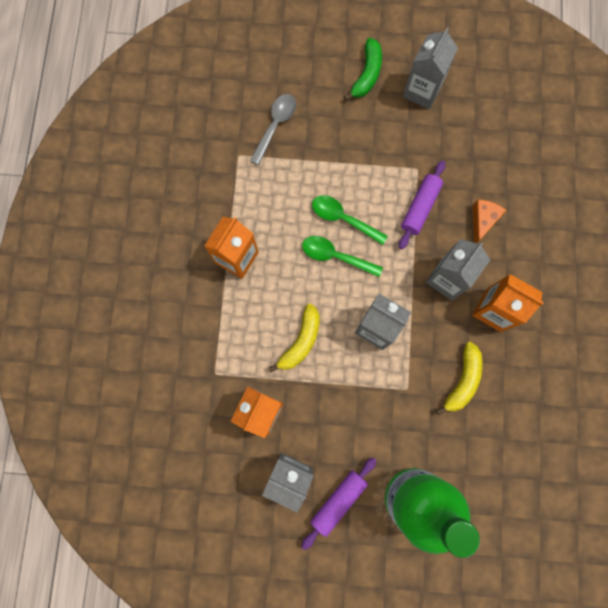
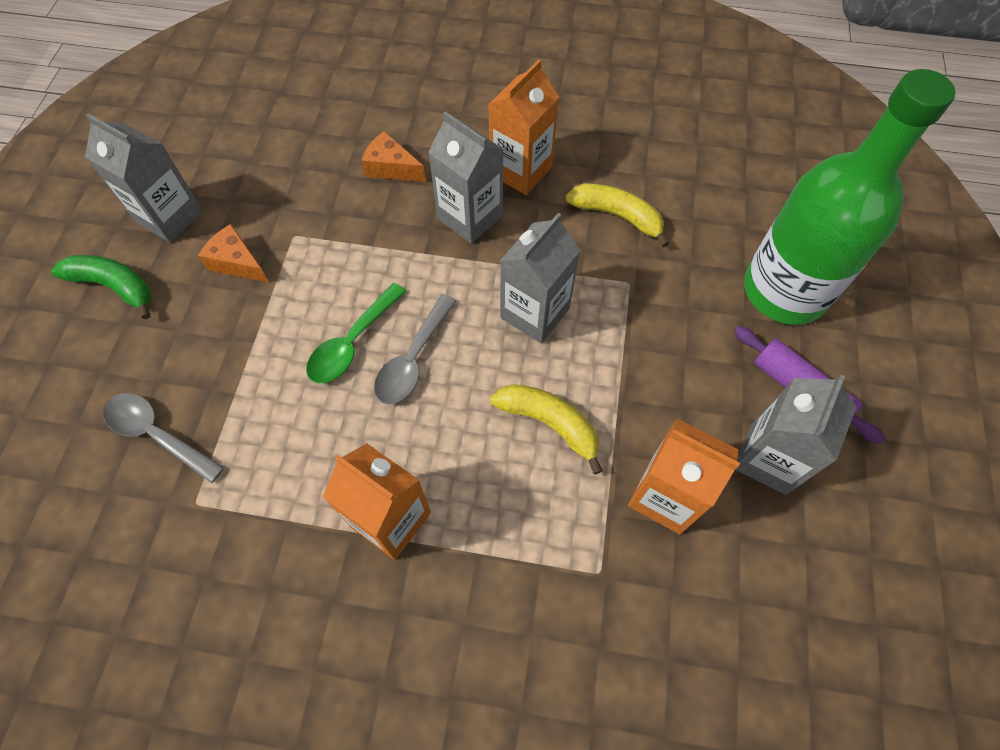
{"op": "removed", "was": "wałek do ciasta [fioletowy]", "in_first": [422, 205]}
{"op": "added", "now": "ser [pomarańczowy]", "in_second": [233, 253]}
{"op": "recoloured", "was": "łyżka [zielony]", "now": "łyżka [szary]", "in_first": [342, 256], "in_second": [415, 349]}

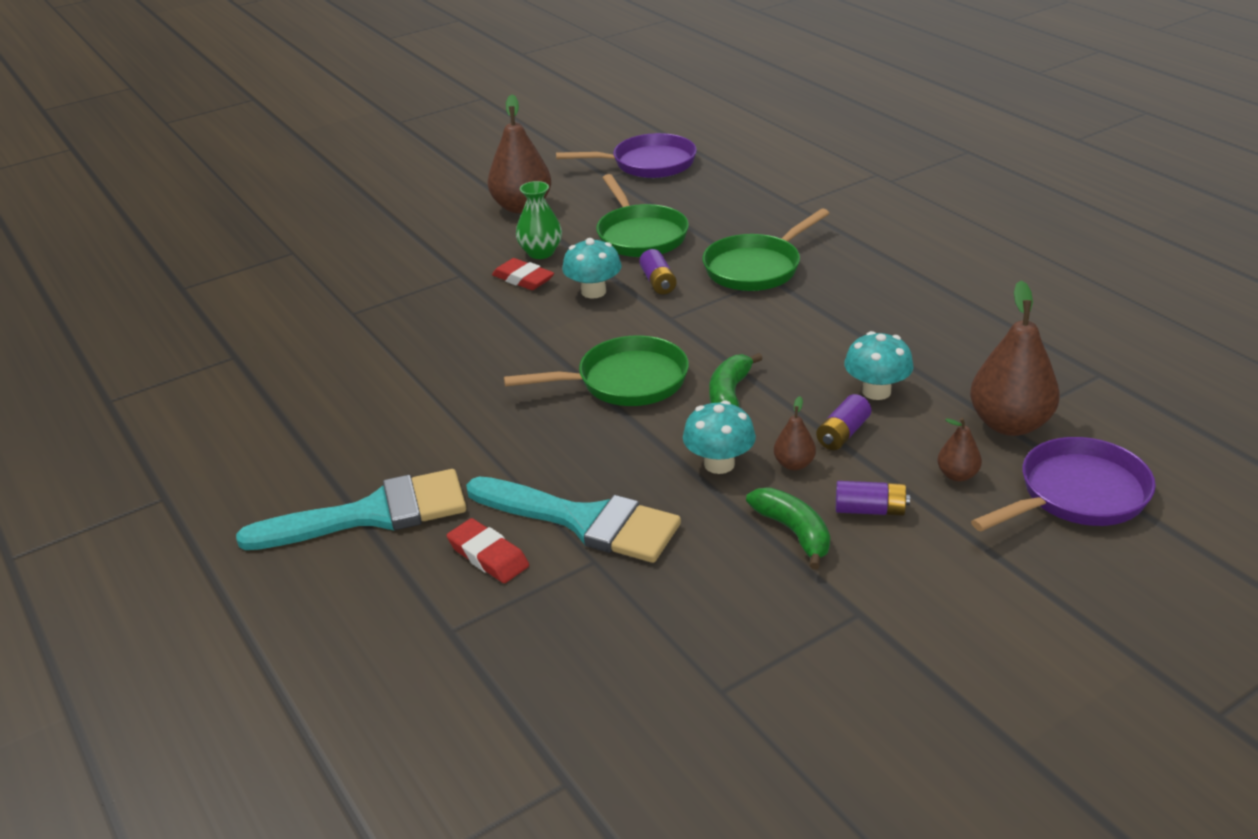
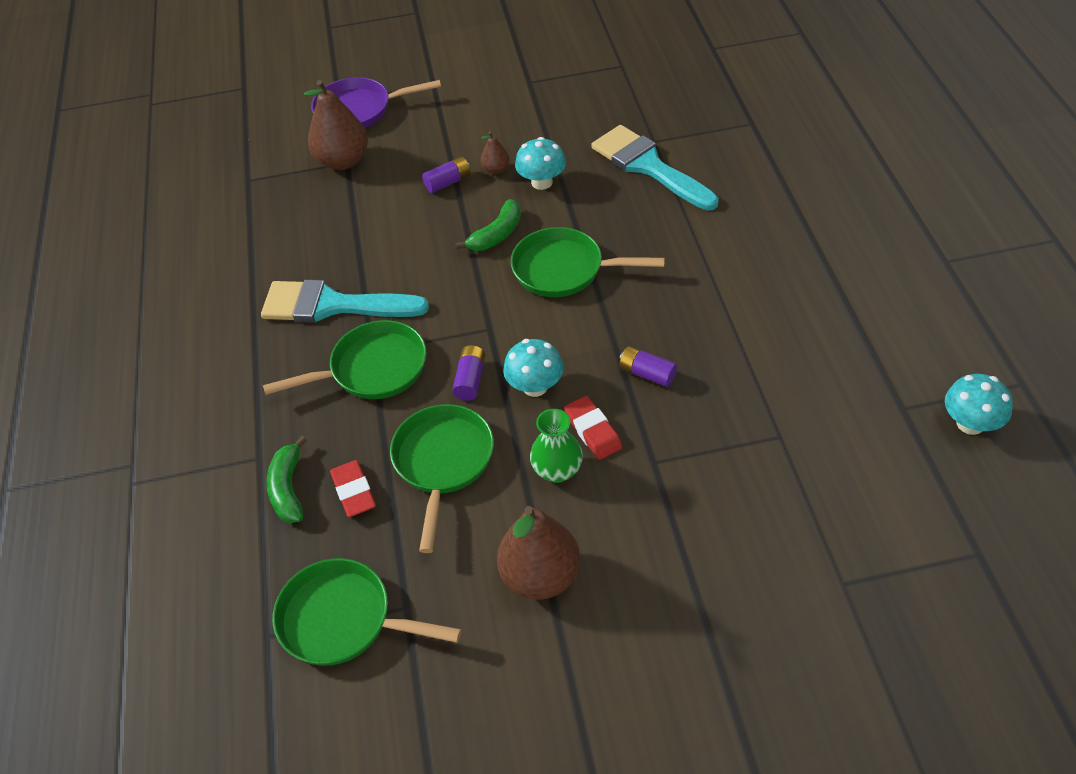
{"op": "removed", "was": "gruszka [brązowy]", "in_first": [959, 450]}
{"op": "moved", "was": "pędzel [turkusowy]", "in_first": [351, 509], "in_second": [345, 301]}
{"op": "moved", "was": "gumka do mazania [czerwony]", "in_first": [488, 550], "in_second": [353, 488]}
{"op": "moved", "was": "banan [zielony]", "in_first": [788, 528], "in_second": [286, 479]}
{"op": "moved", "was": "bateria [fioletowy]", "in_first": [873, 498], "in_second": [648, 366]}
{"op": "moved", "was": "grzyb [turkusowy]", "in_first": [878, 365], "in_second": [979, 404]}
{"op": "recoloured", "was": "patelnia [fioletowy]", "now": "patelnia [zielony]", "in_first": [626, 155], "in_second": [367, 612]}

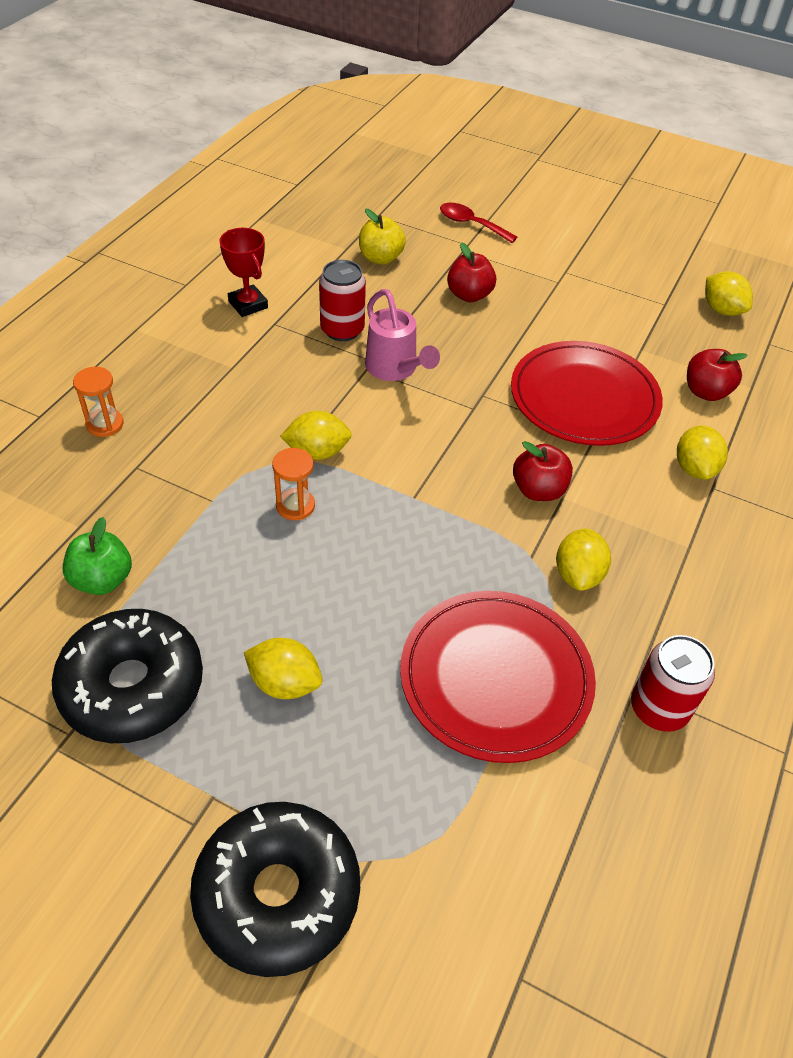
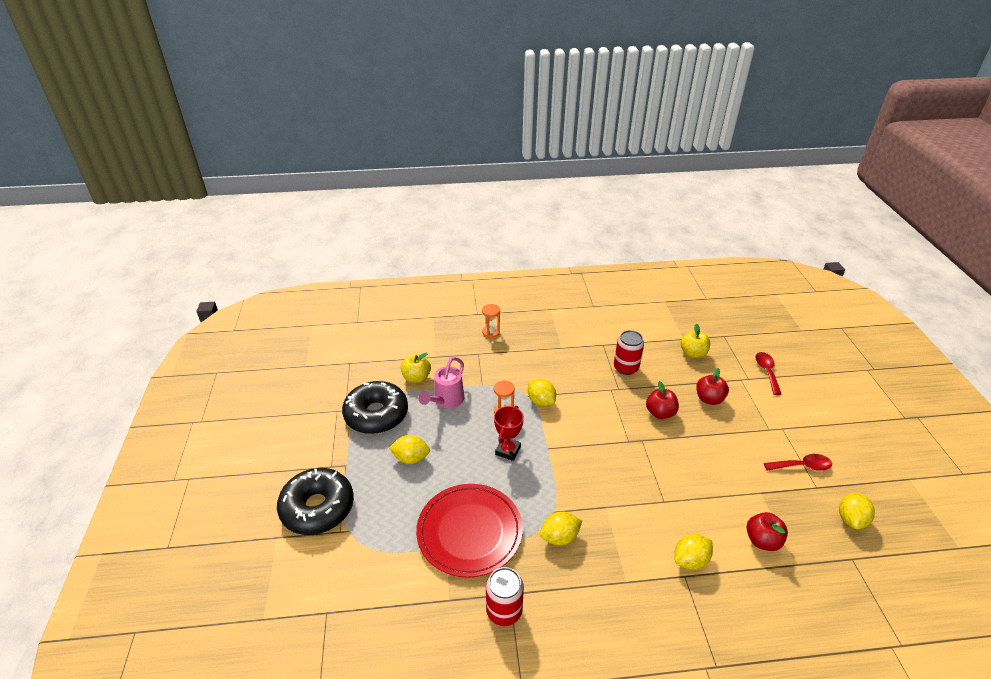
{"op": "removed", "was": "talerz [czerwony]", "in_first": [587, 393]}
{"op": "added", "now": "łyżka [czerwony]", "in_second": [798, 462]}
{"op": "moved", "was": "puchar [czerwony]", "in_first": [243, 272], "in_second": [509, 433]}
{"op": "moved", "was": "konewka [różowy]", "in_first": [402, 335], "in_second": [441, 382]}
{"op": "moved", "was": "jabłko [czerwony]", "in_first": [543, 471], "in_second": [662, 400]}
{"op": "recoloured", "was": "jabłko [zielony]", "now": "jabłko [żółty]", "in_first": [97, 556], "in_second": [416, 368]}
{"op": "turned", "was": "cytryna [żółty]", "in_first": [283, 668], "in_second": [409, 449], "clockwise": -75}

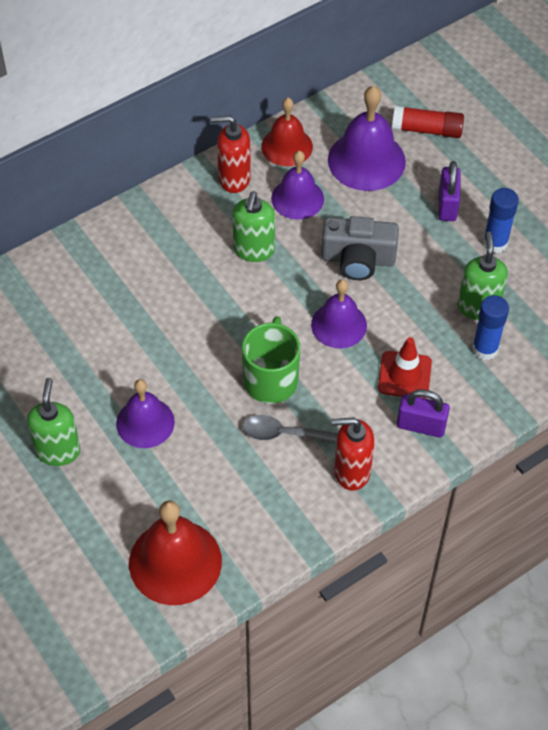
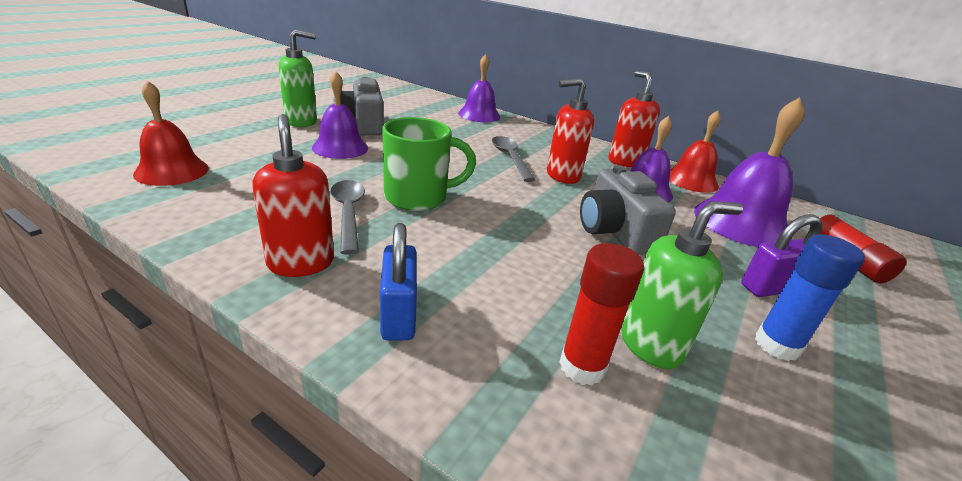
{"op": "removed", "was": "pachołek [czerwony]", "in_first": [405, 367]}
{"op": "added", "now": "aparat fotograficzny [szary]", "in_second": [358, 106]}
{"op": "added", "now": "łyżka [szary]", "in_second": [513, 159]}
{"op": "moved", "was": "dzwonek [fioletowy]", "in_first": [339, 314], "in_second": [479, 88]}
{"op": "recoloured", "was": "dozownik mydła [zielony]", "now": "dozownik mydła [czerwony]", "in_first": [253, 226], "in_second": [570, 131]}
{"op": "recoloured", "was": "kłódka [fioletowy]", "now": "kłódka [niebieski]", "in_first": [423, 413], "in_second": [398, 282]}
{"op": "recoloured", "was": "klej w sztyfcie [niebieski]", "now": "klej w sztyfcie [czerwony]", "in_first": [490, 327], "in_second": [601, 314]}
{"op": "resized", "was": "dzwonek [czerwony]", "in_first": [175, 552], "in_second": [171, 133], "ratio": 0.66}

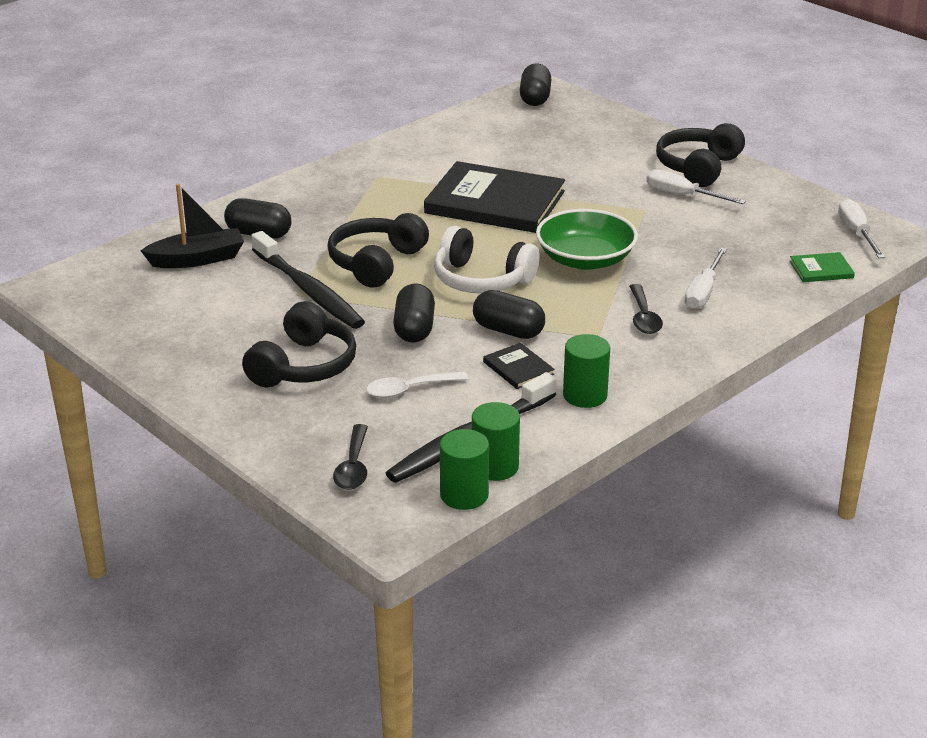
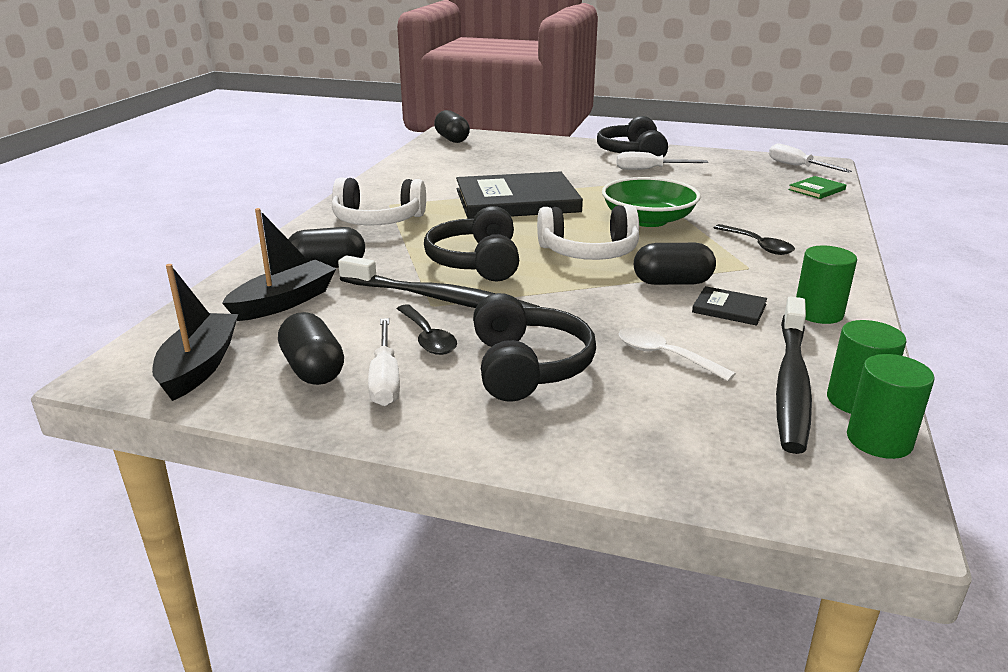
{"op": "added", "now": "łódka [czarny]", "in_second": [195, 332]}
{"op": "added", "now": "słuchawki [biały]", "in_second": [379, 201]}
{"op": "moved", "was": "łyżka [czarny]", "in_first": [350, 457], "in_second": [427, 329]}
{"op": "moved", "was": "kapsułka [czarny]", "in_first": [414, 313], "in_second": [311, 348]}
{"op": "moved", "was": "śrubokręt [biały]", "in_first": [706, 278], "in_second": [384, 362]}
{"op": "turned", "was": "łyżka [biały]", "in_first": [417, 384], "in_second": [677, 354], "clockwise": 90}

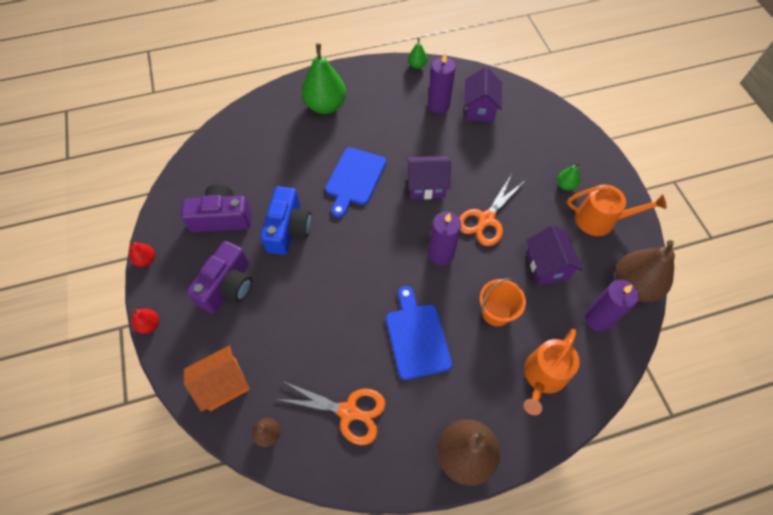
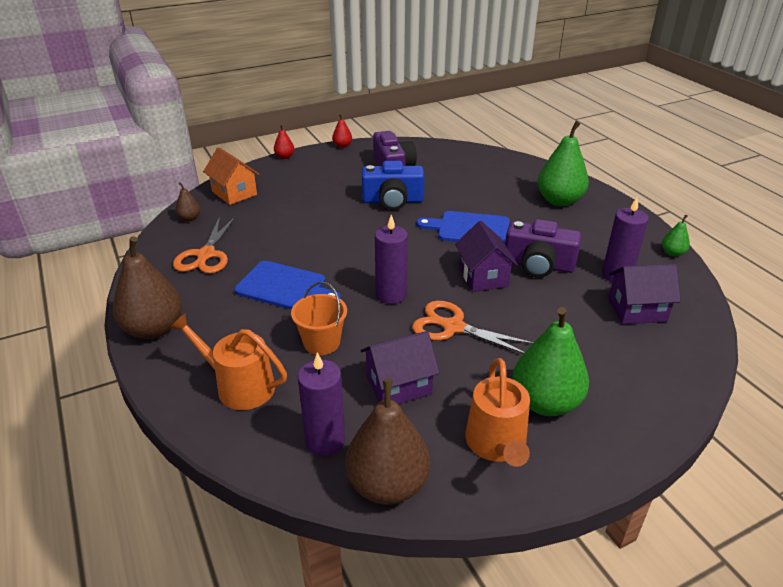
{"op": "moved", "was": "aparat fotograficzny [fioletowy]", "in_first": [219, 277], "in_second": [543, 248]}
{"op": "turned", "was": "deska do krojenia [niebieski]", "in_first": [419, 333], "in_second": [287, 285], "clockwise": 45}
{"op": "resized", "was": "gruszka [zielony]", "in_first": [568, 177], "in_second": [550, 361], "ratio": 2.14}

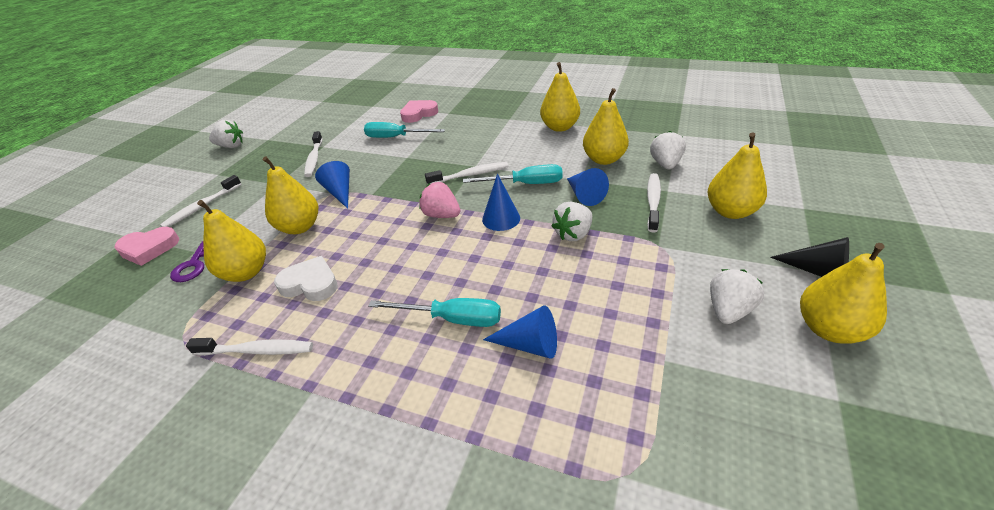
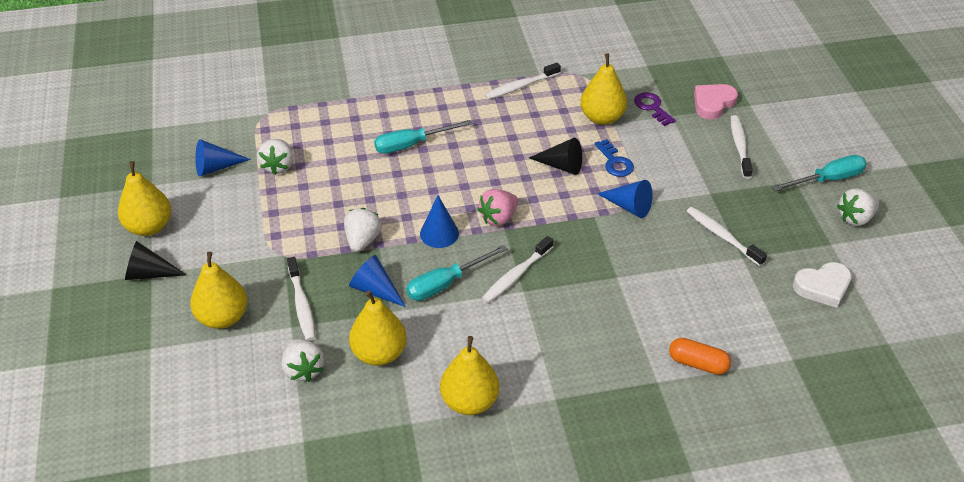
{"op": "added", "now": "stożek [czarny]", "in_second": [555, 156]}
{"op": "moved", "was": "serce [biały]", "in_first": [306, 278], "in_second": [822, 285]}
{"op": "moved", "was": "śrubokręt [turkusowy]", "in_first": [404, 130], "in_second": [819, 173]}
{"op": "moved", "was": "stożek [niebieski]", "in_first": [520, 332], "in_second": [223, 157]}
{"op": "moved", "was": "truskawka [biały]", "in_first": [737, 296], "in_second": [275, 157]}
{"op": "replaced", "was": "gruszka [żółty]", "now": "klucz [niebieski]", "in_first": [290, 195], "in_second": [614, 158]}
{"op": "replaced", "was": "serce [różowy]", "now": "kapsułka [pomarańczowy]", "in_first": [419, 111], "in_second": [700, 356]}
{"op": "turned", "was": "truskawka [różowy]", "in_first": [439, 200], "in_second": [498, 207], "clockwise": 135}

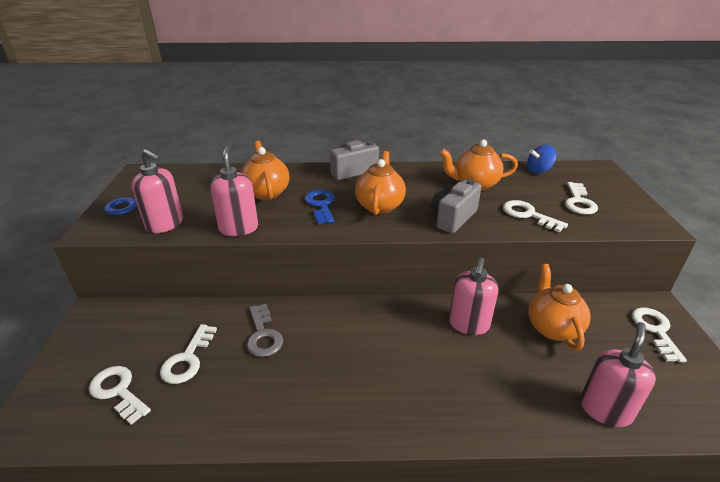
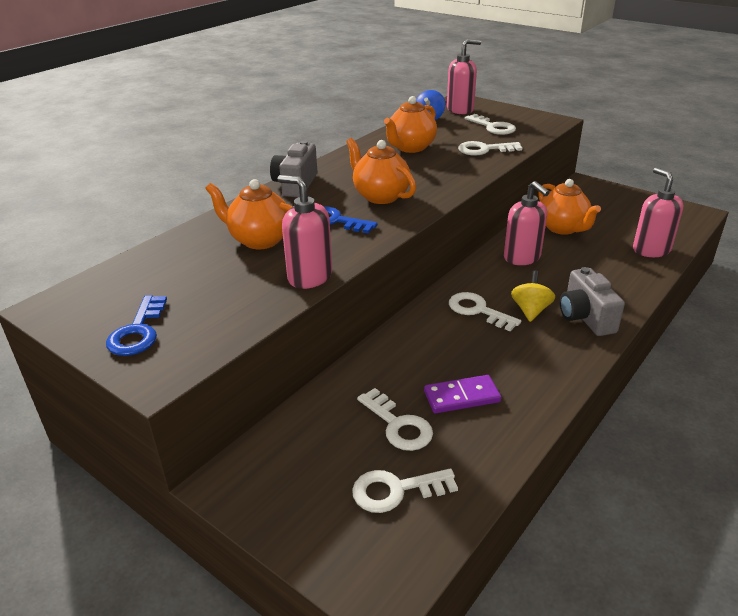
{"op": "removed", "was": "klucz [szary]", "in_first": [265, 330]}
{"op": "added", "now": "kostka domina [fioletowy]", "in_second": [462, 394]}
{"op": "added", "now": "bączek [żółty]", "in_second": [533, 296]}
{"op": "moved", "was": "dozownik mydła [różowy]", "in_first": [157, 191], "in_second": [464, 76]}
{"op": "moved", "was": "aparat fotograficzny [szary]", "in_first": [456, 206], "in_second": [592, 301]}
{"op": "moved", "was": "klucz [biały]", "in_first": [659, 334], "in_second": [485, 311]}
{"op": "turned", "was": "imbryk [pomarańczowy]", "in_first": [559, 307], "in_second": [569, 207], "clockwise": -150}

